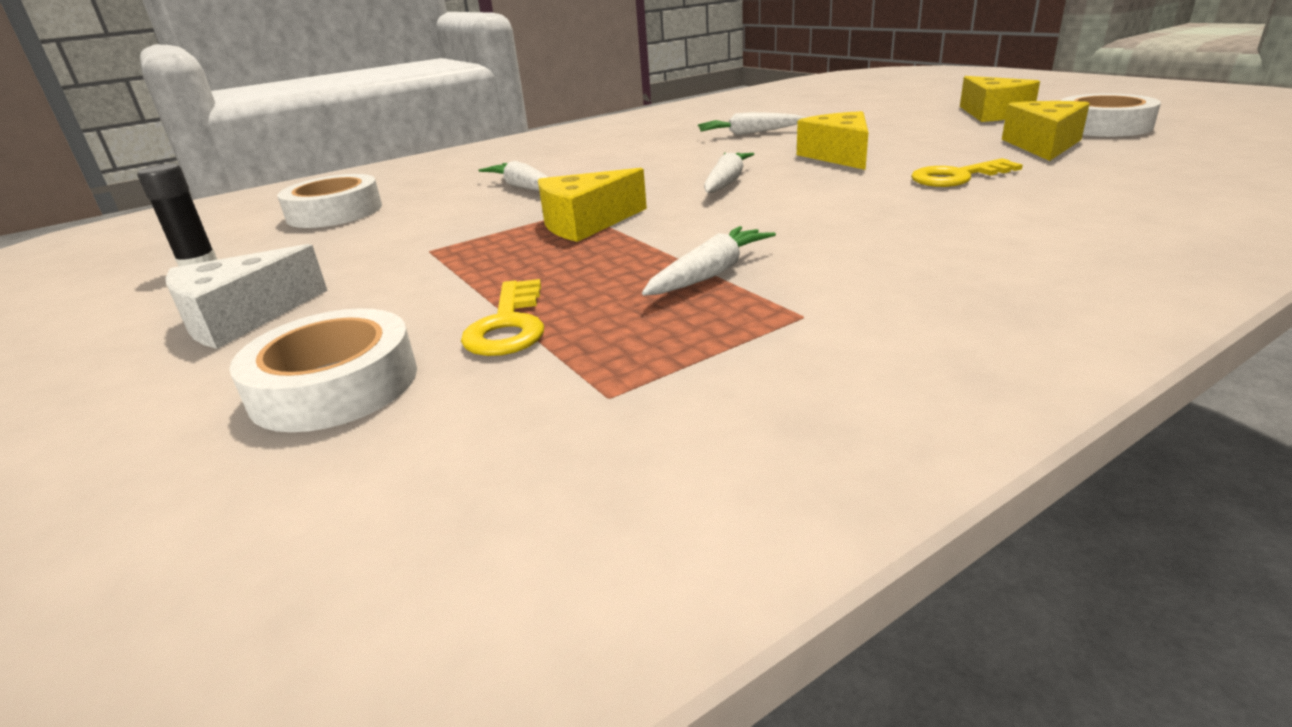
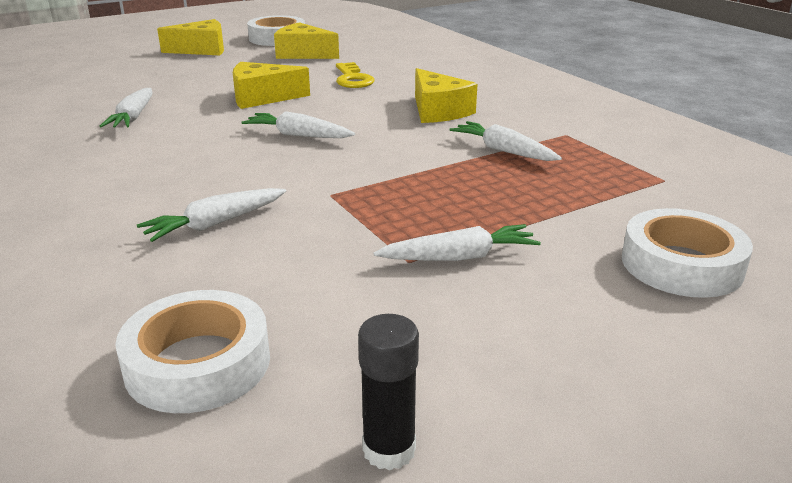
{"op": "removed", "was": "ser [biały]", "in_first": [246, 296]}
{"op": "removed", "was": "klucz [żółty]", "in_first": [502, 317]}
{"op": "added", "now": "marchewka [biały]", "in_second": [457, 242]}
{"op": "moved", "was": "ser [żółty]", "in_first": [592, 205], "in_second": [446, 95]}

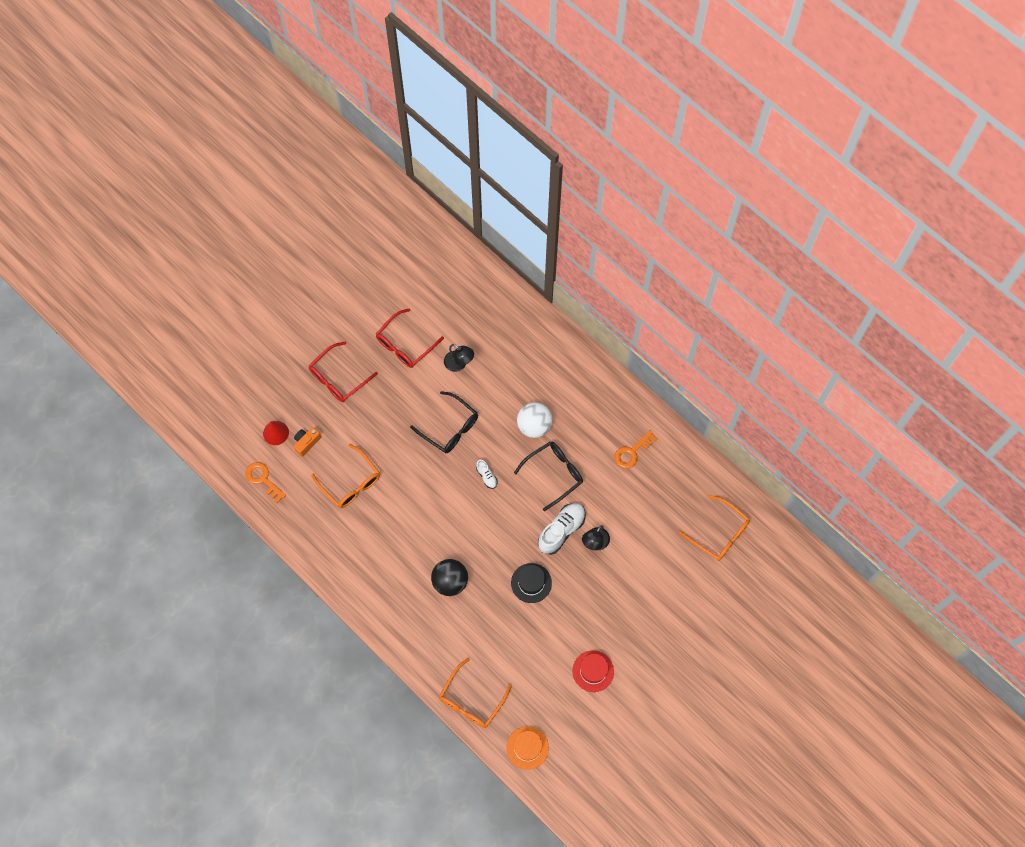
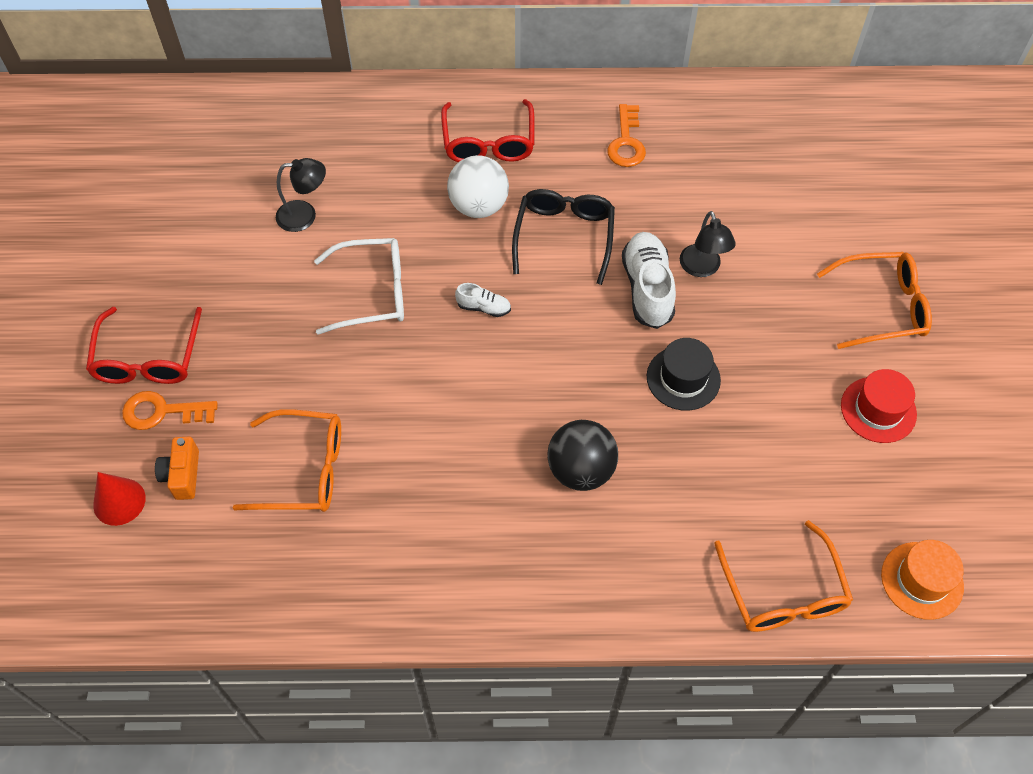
{"op": "moved", "was": "klucz [pomarańczowy]", "in_first": [265, 482], "in_second": [170, 410]}
{"op": "moved", "was": "okulary [czerwony]", "in_first": [410, 338], "in_second": [488, 130]}
{"op": "moved", "was": "okulary [pomarańczowy]", "in_first": [714, 528], "in_second": [874, 300]}
{"op": "recoloured", "was": "okulary [czarny]", "now": "okulary [biały]", "in_first": [444, 422], "in_second": [359, 286]}

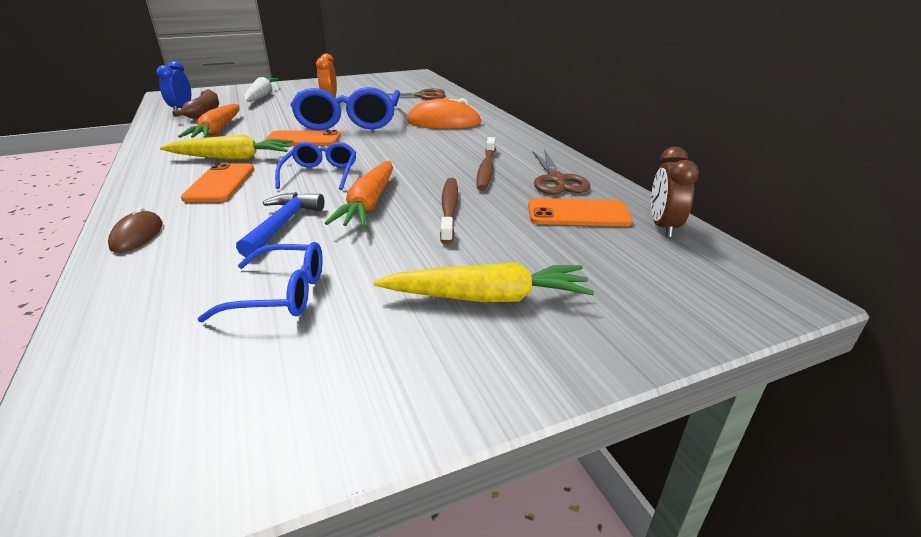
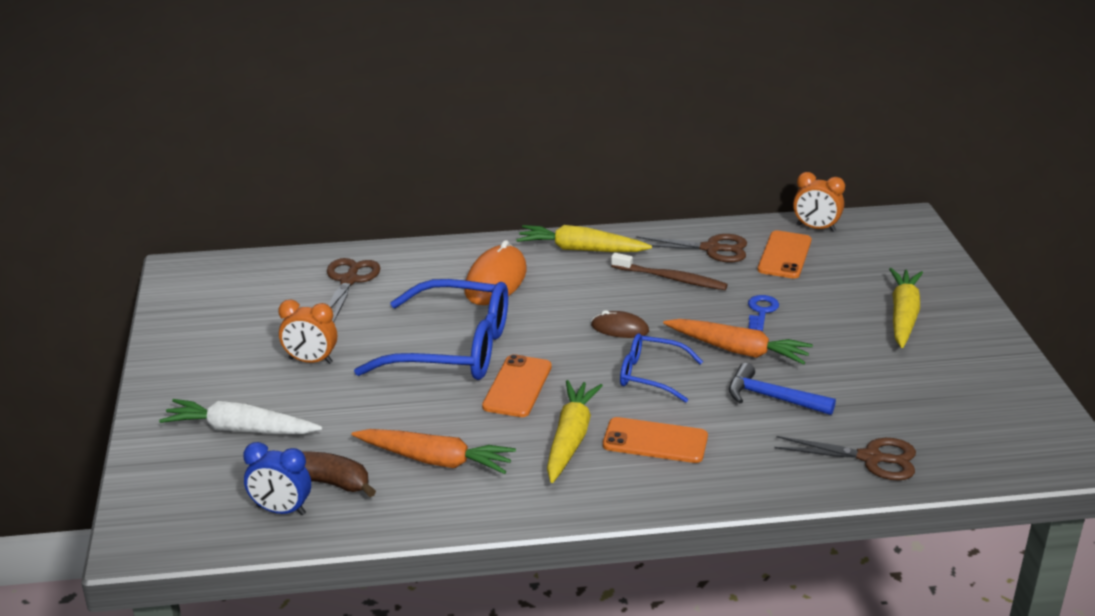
{"op": "removed", "was": "okulary [niebieski]", "in_first": [260, 282]}
{"op": "added", "now": "marchewka [żółty]", "in_second": [584, 238]}
{"op": "added", "now": "nożyczki [brązowy]", "in_second": [845, 458]}
{"op": "moved", "was": "myszka [brązowy]", "in_first": [135, 230], "in_second": [620, 324]}
{"op": "replaced", "was": "szczoteczka do zębów [brązowy]", "now": "klucz [niebieski]", "in_first": [449, 211], "in_second": [763, 313]}
{"op": "recoloured", "was": "budzik [brązowy]", "now": "budzik [pomarańczowy]", "in_first": [675, 192], "in_second": [819, 202]}

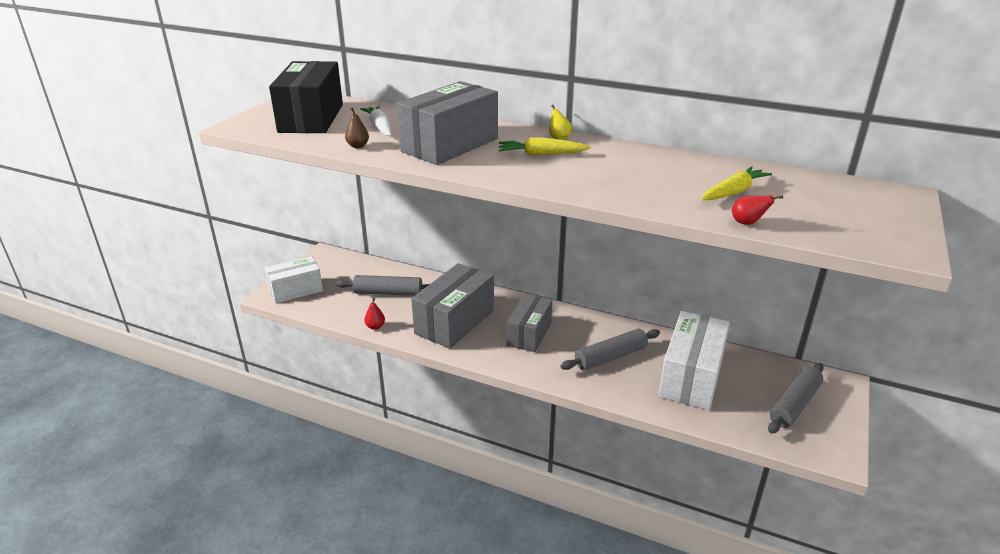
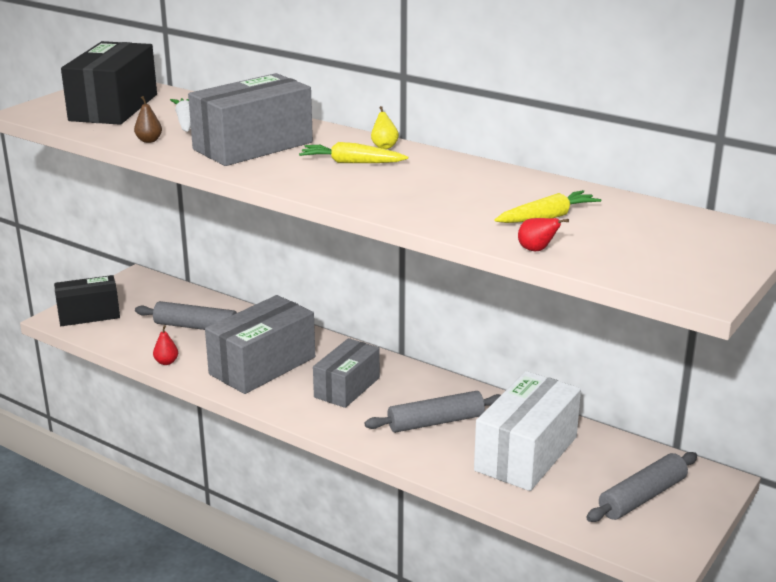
{"op": "recoloured", "was": "pudełko [biały]", "now": "pudełko [czarny]", "in_first": [294, 279], "in_second": [87, 300]}

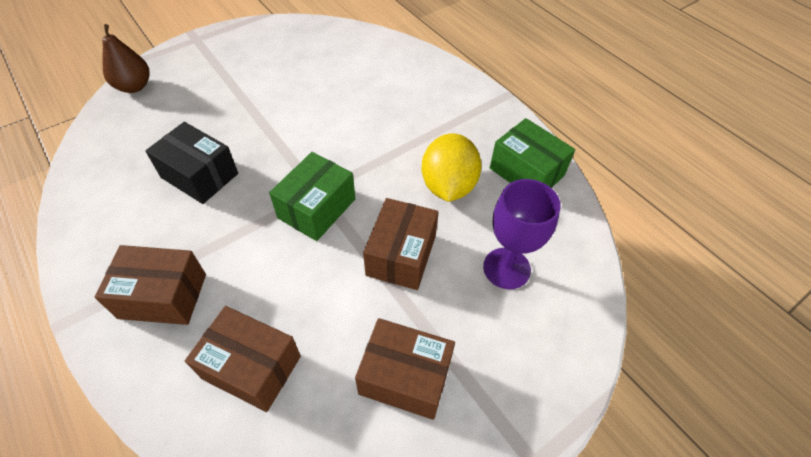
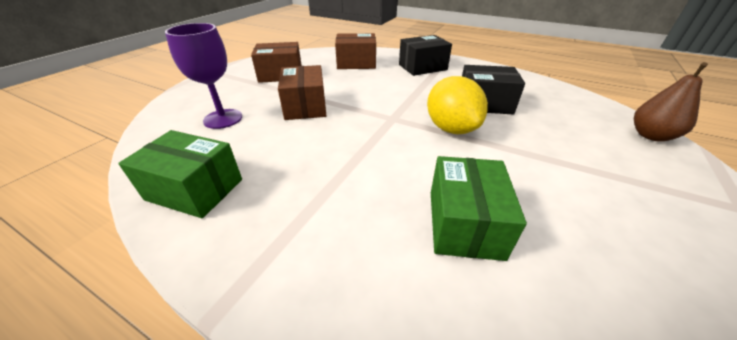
{"op": "moved", "was": "pudełko [zielony]", "in_first": [312, 196], "in_second": [479, 208]}
{"op": "moved", "was": "cytryna [żółty]", "in_first": [452, 167], "in_second": [457, 105]}
{"op": "recoloured", "was": "pudełko [brązowy]", "now": "pudełko [czarny]", "in_first": [150, 285], "in_second": [425, 55]}

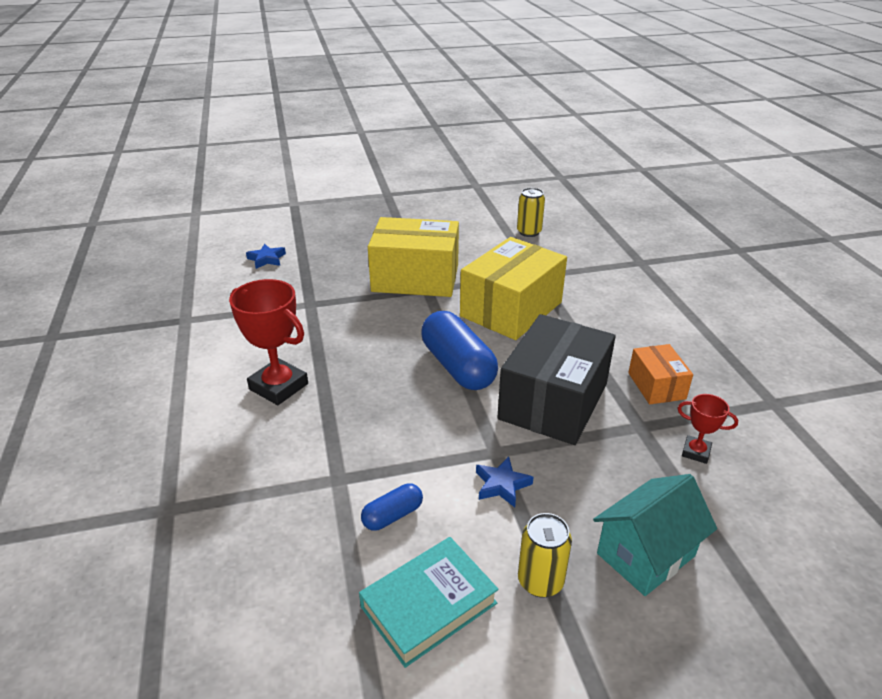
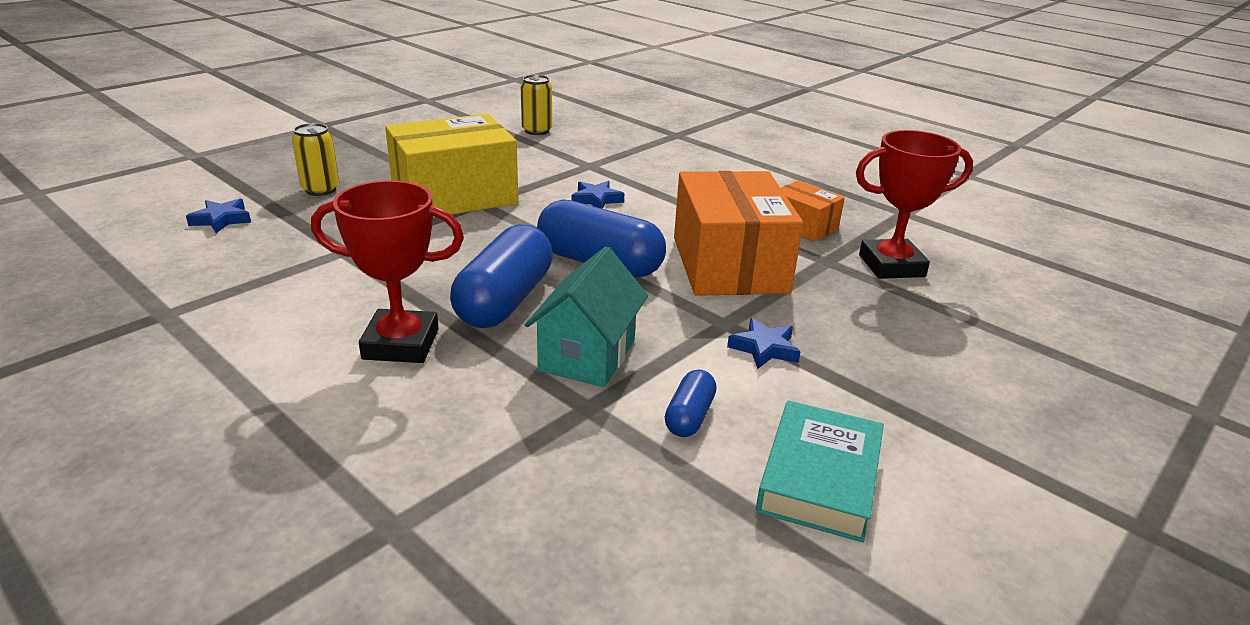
{"op": "added", "now": "kapsułka [niebieski]", "in_second": [501, 276]}
{"op": "moved", "was": "puszka [żółty]", "in_first": [545, 555], "in_second": [315, 159]}
{"op": "moved", "was": "domek [turkusowy]", "in_first": [655, 535], "in_second": [586, 317]}
{"op": "replaced", "was": "pudełko [żółty]", "now": "gwiazda [niebieski]", "in_first": [513, 288], "in_second": [598, 195]}
{"op": "recoloured", "was": "pudełko [czarny]", "now": "pudełko [pomarańczowy]", "in_first": [556, 379], "in_second": [738, 233]}
{"op": "resized", "was": "puchar [czerwony]", "in_first": [708, 429], "in_second": [914, 204], "ratio": 1.92}

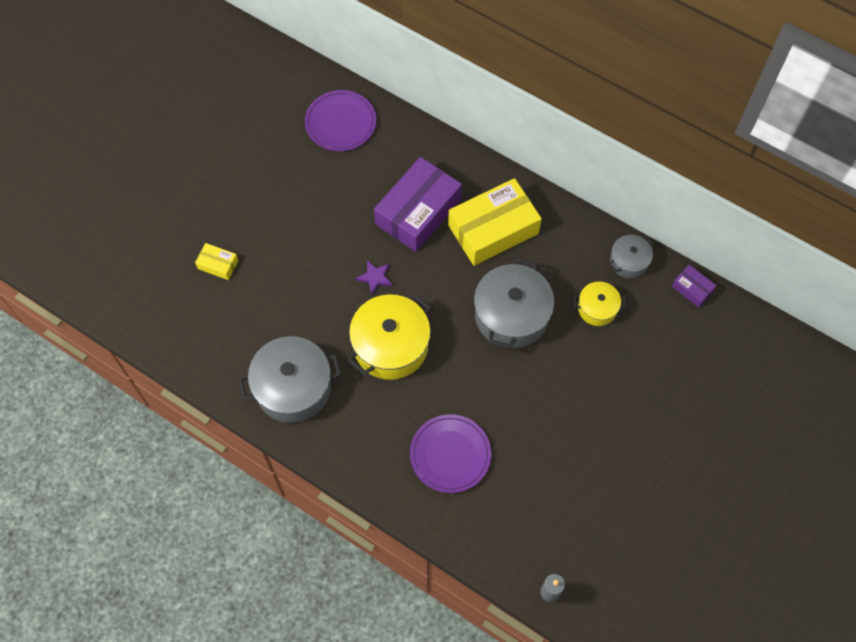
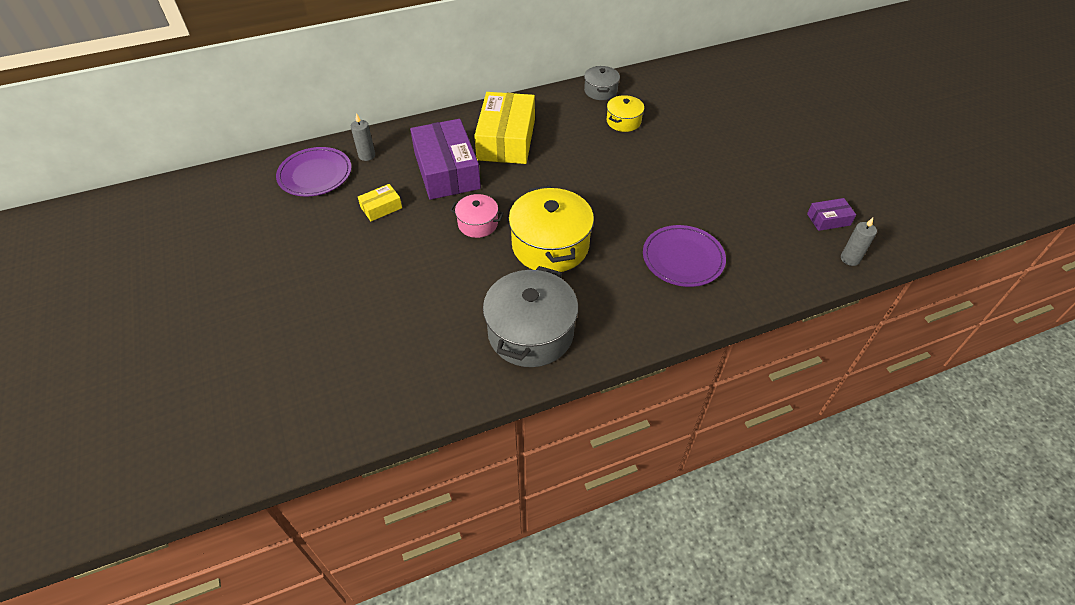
{"op": "removed", "was": "garnek [szary]", "in_first": [514, 303]}
{"op": "added", "now": "świeca [szary]", "in_second": [363, 137]}
{"op": "moved", "was": "pudełko [żółty]", "in_first": [217, 261], "in_second": [380, 202]}
{"op": "moved", "was": "pudełko [fioletowy]", "in_first": [694, 286], "in_second": [831, 214]}
{"op": "replaced", "was": "gwiazda [fioletowy]", "now": "garnek [różowy]", "in_first": [374, 277], "in_second": [477, 216]}

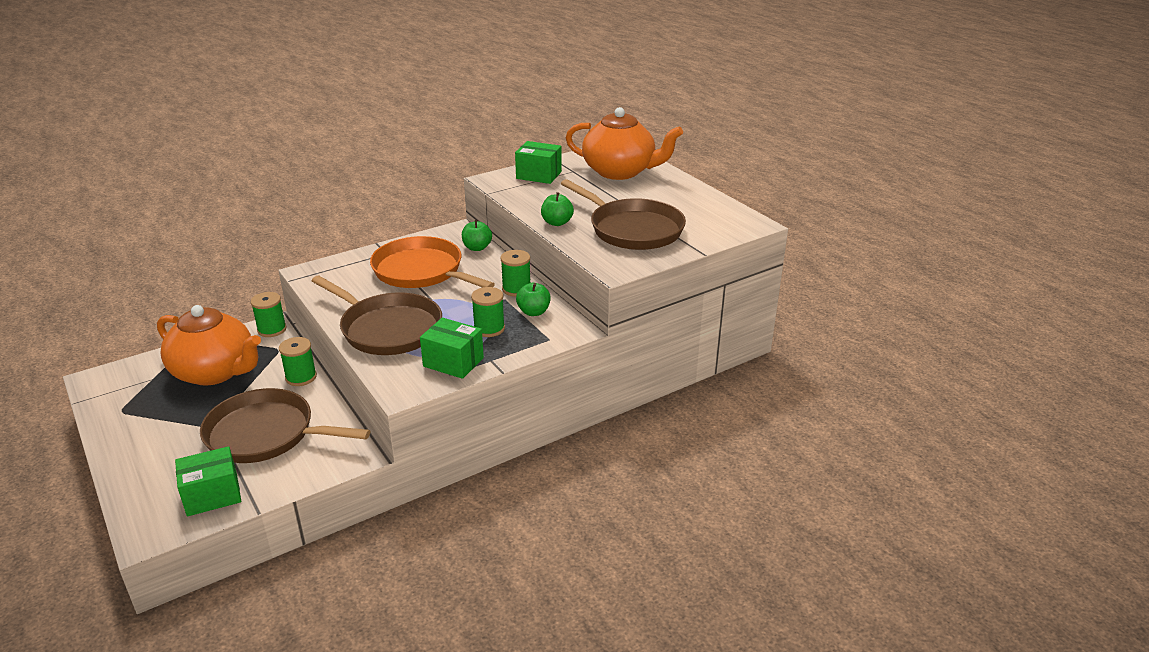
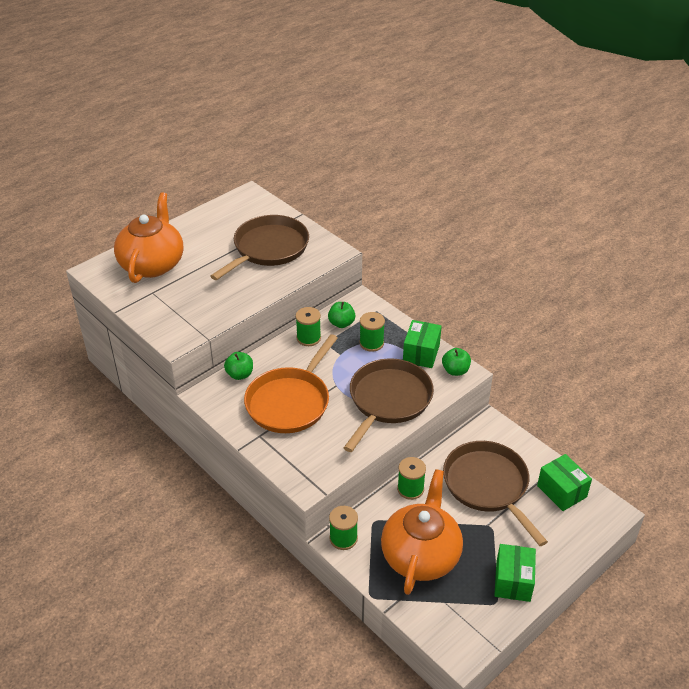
{"op": "moved", "was": "pudełko [zielony]", "in_first": [538, 162], "in_second": [515, 573]}
{"op": "moved", "was": "jabłko [zielony]", "in_first": [557, 209], "in_second": [456, 362]}
{"op": "turned", "was": "patelnia [brązowy]", "in_first": [285, 425], "in_second": [495, 493], "clockwise": 150}

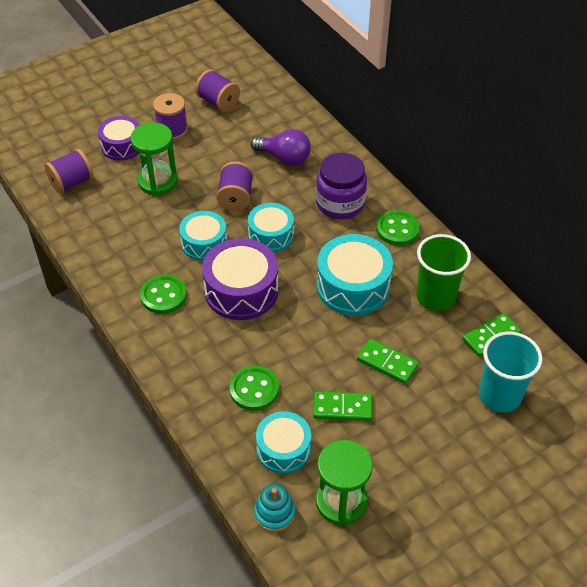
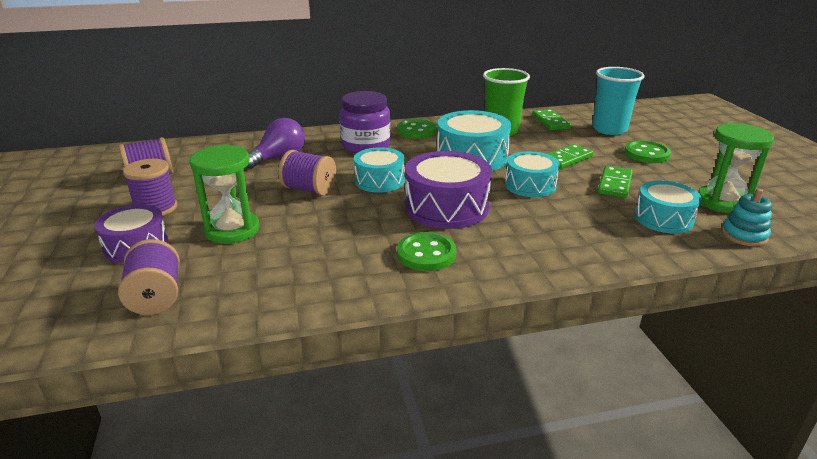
{"op": "moved", "was": "bęben [turkusowy]", "in_first": [203, 236], "in_second": [532, 174]}
{"op": "moved", "was": "guzik [zielony]", "in_first": [254, 388], "in_second": [647, 151]}

